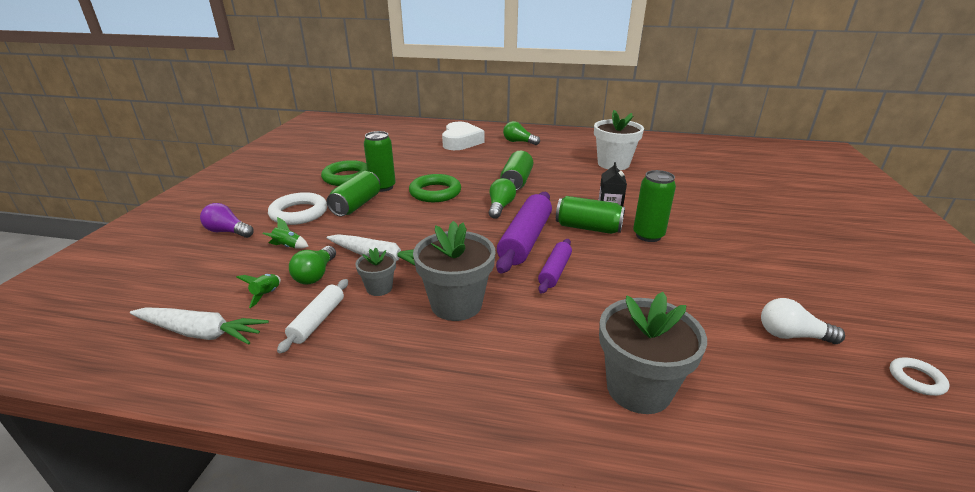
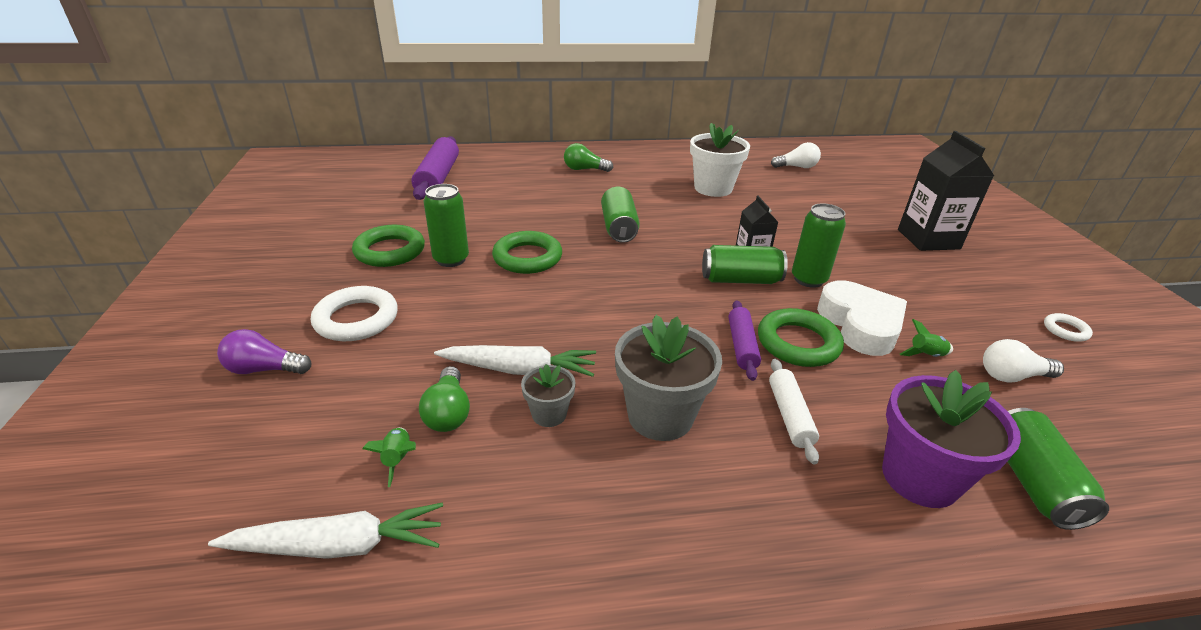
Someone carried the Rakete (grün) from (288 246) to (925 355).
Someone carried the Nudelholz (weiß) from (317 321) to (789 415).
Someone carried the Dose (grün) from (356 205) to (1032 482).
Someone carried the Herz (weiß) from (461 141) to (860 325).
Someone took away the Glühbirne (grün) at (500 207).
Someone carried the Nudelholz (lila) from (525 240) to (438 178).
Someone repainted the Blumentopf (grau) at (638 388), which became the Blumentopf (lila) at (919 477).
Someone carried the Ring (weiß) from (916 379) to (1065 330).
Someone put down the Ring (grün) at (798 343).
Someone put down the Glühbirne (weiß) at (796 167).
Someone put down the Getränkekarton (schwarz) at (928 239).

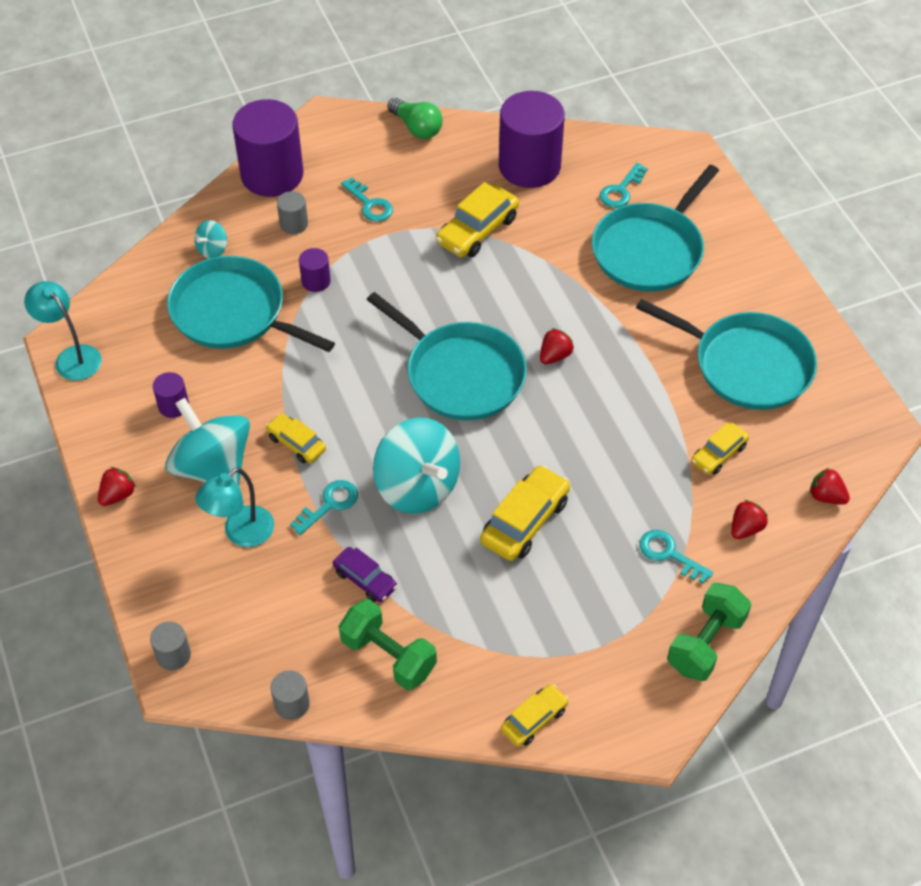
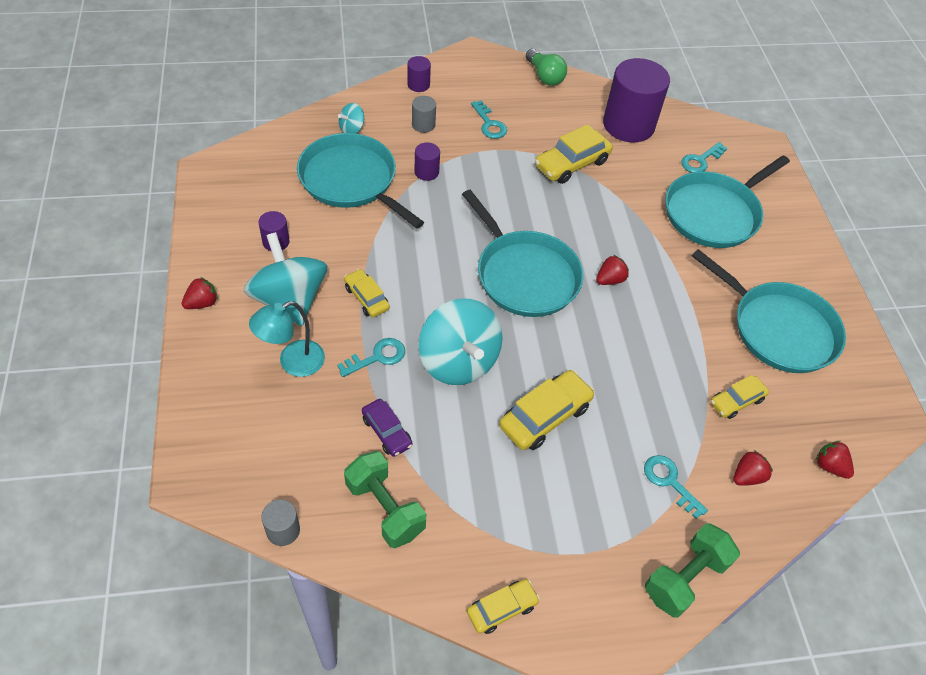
Someone took away the Lampe (türkis) at (72 357).
Someone took away the Vollzylinder (grau) at (173 655).
Someone scaled the Vollzylinder (lila) at (272 175) by 0.44.

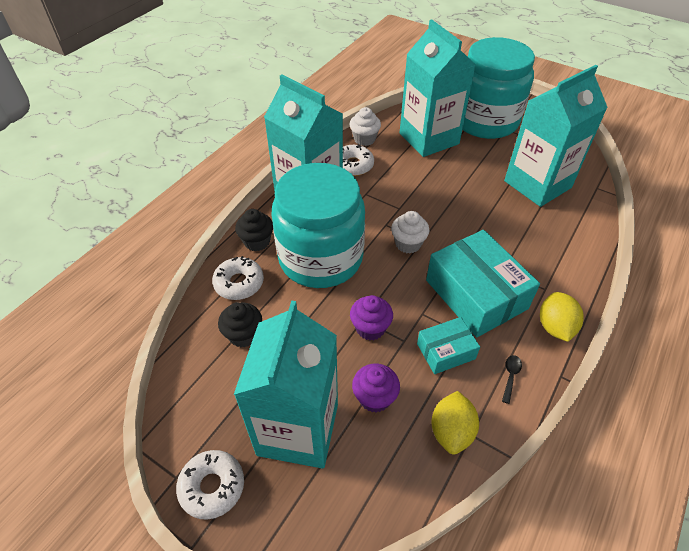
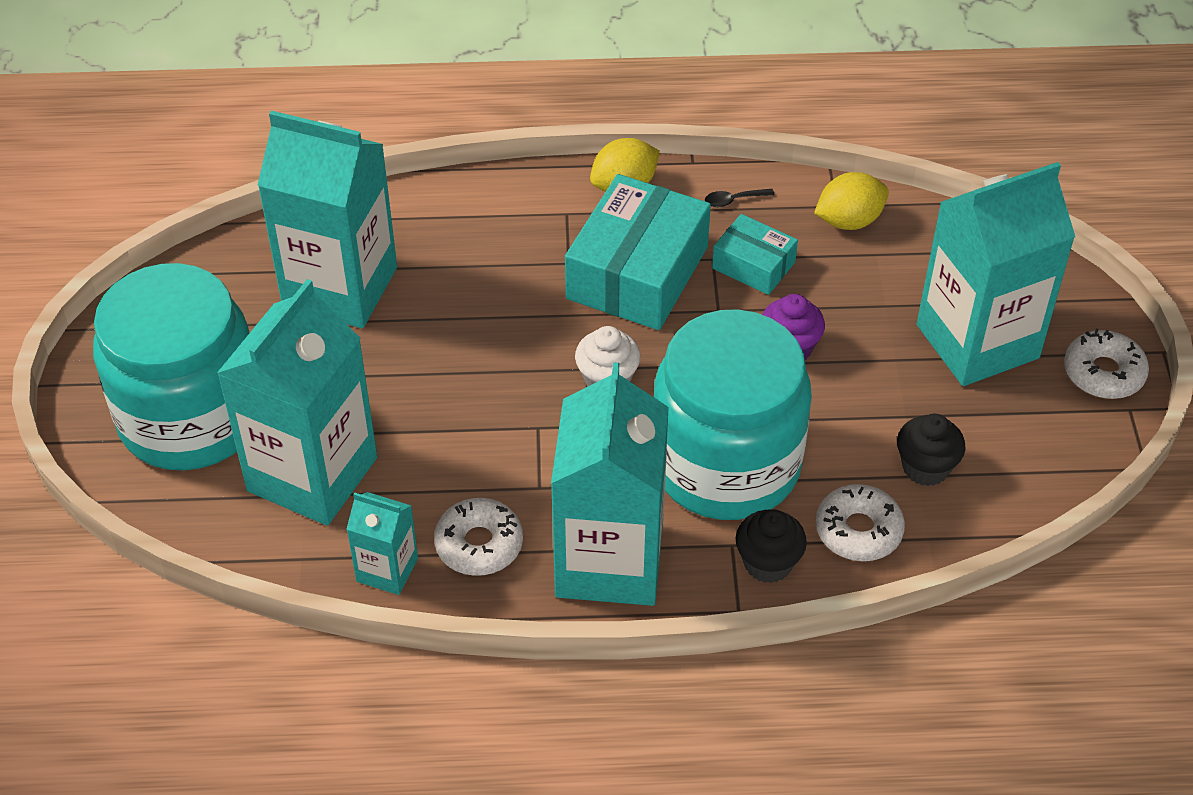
Someone swapped the Muffin (weiß) at (364 139) for the Getränkekarton (türkis) at (387 570).
Someone took away the Muffin (lila) at (374 398).

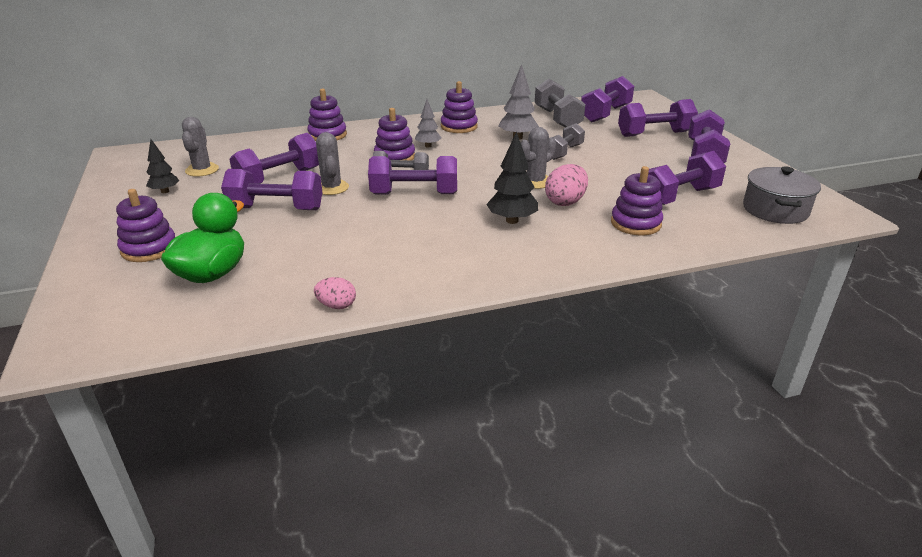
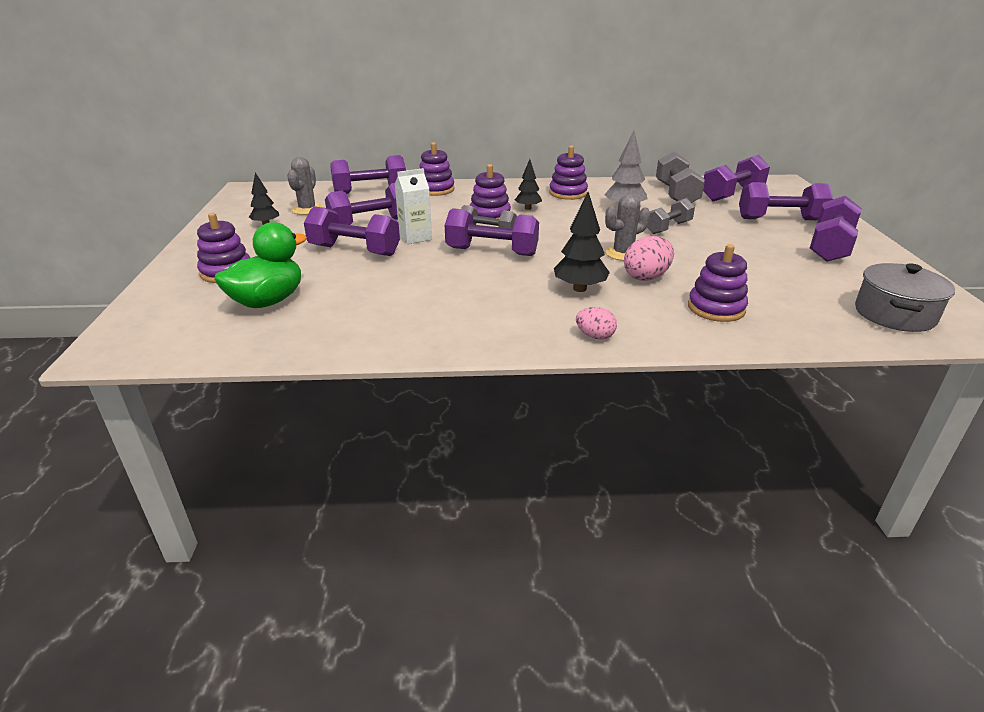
Someone carried the Ei (rosa) from (337 305) to (595 336).
Someone swapped the Kaktus (grau) at (331 188) for the Getränkekarton (weiß) at (415 237).
Someone repainted the Baum (grau) at (428 146), which became the Baum (schwarz) at (528 208).
Someone carried the Hantel (lila) from (678 197) to (370 191).

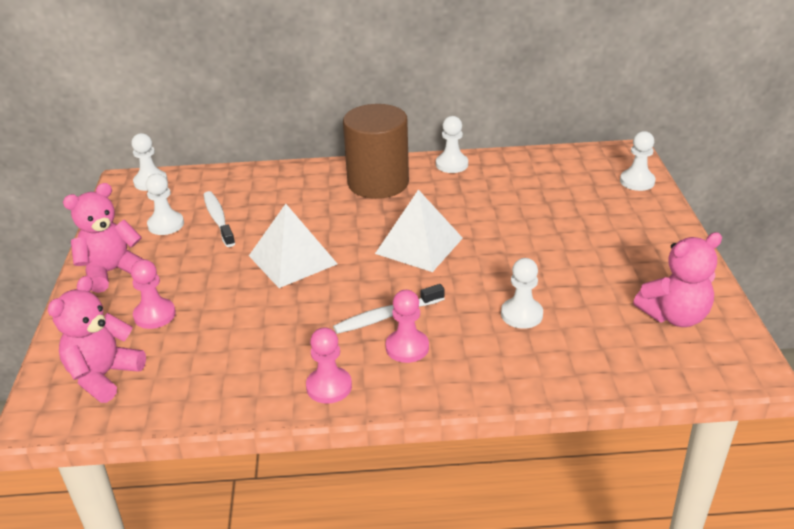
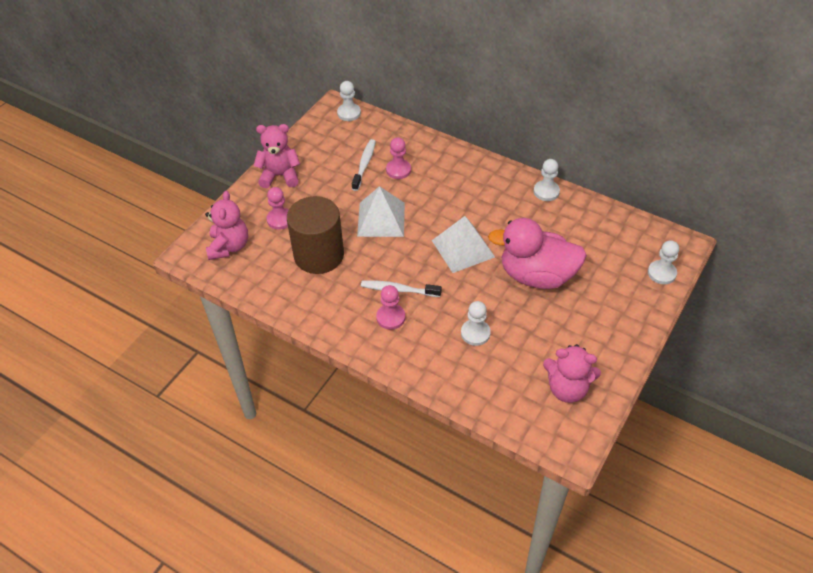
Someone rotated the Teddybär (rosa) at (103 376) by 120 degrees clockwise.
Someone took away the Bauer (weiß) at (166 225).
Someone carried the Bauer (rosa) from (329 387) to (398 170).
Someone carried the Vollzylinder (braun) from (378 183) to (319 255).
Someone put down the Ente (rosa) at (536 275).

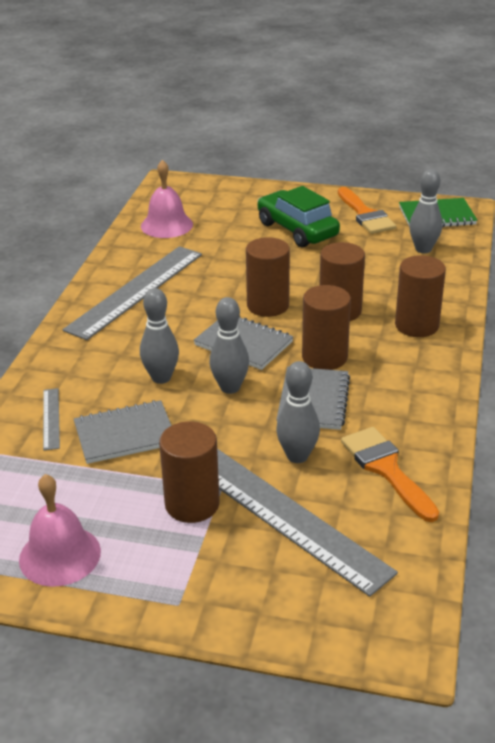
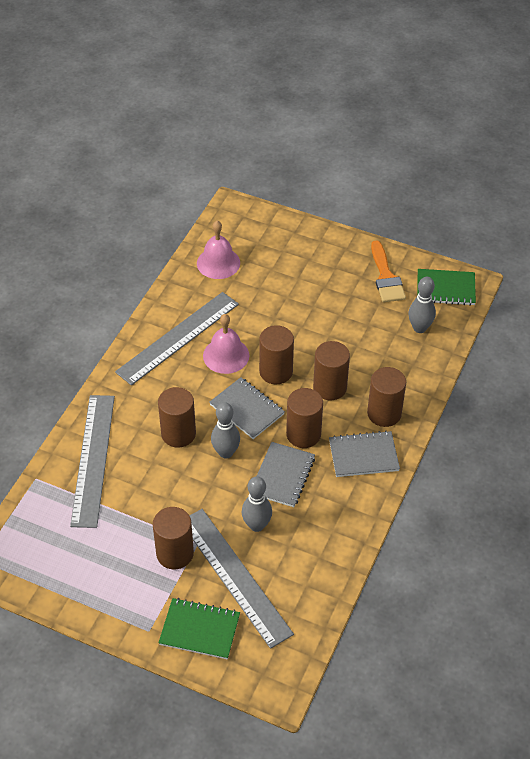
Someone carried the Glocke (rosa) from (60 555) to (226 355).
Someone scaled the Lineal (grau) at (51 418) by 2.31.
Someone carried the Notizbuch (grau) from (125 434) to (363 455).
Someone swapped the Bowlingkegel (grau) at (161 378) for the Vollzylinder (braun) at (178 434).
Someone took away the Auto (grün) at (297 230).
Someone took away the Pinsel (orange) at (386 469).
Someone put down the Notizbuch (grün) at (200 630).

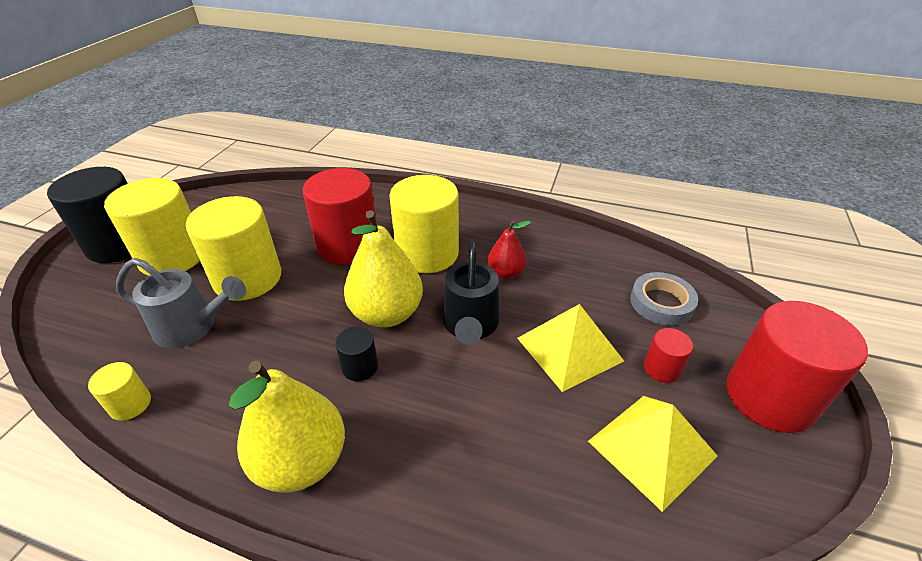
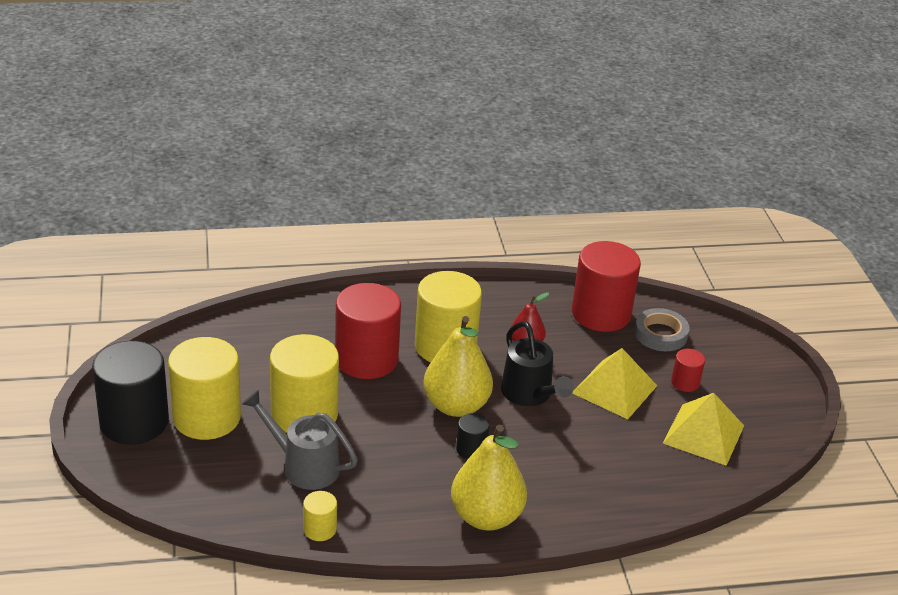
Someone rotated the Gießkanne (grau) at (193 327) by 135 degrees counterclockwise.
Someone carried the Vollzylinder (rot) from (769 397) to (601 314).

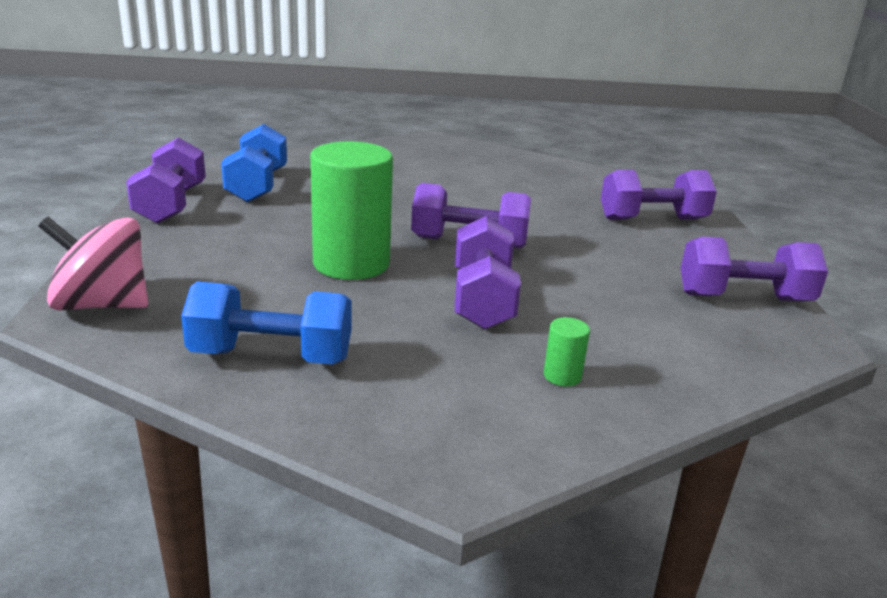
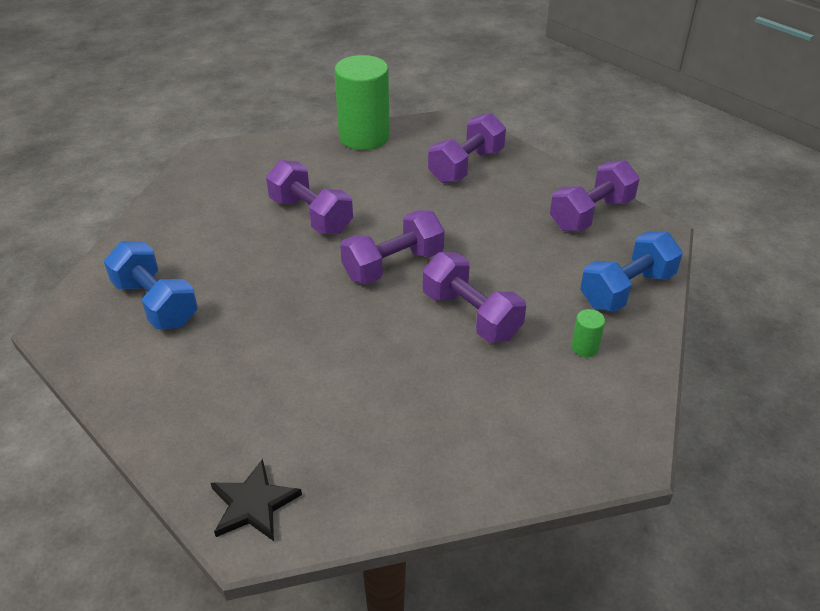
Someone swapped the Kreisel (rosa) at (102 304) for the Stern (schwarz) at (253 504).
Someone carried the Hantel (lila) from (171 205) to (311 215).
Someone carried the Hantel (blau) from (271 356) to (626 289).
Someone carried the Vollzylinder (grün) from (351 263) to (364 137).

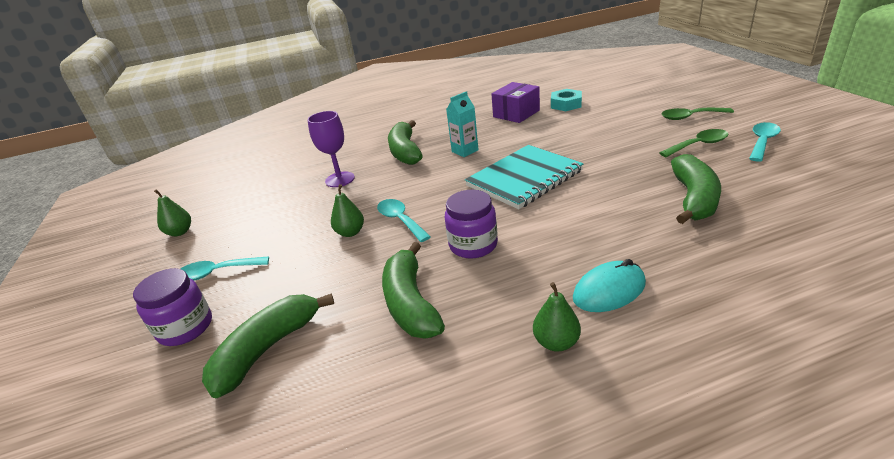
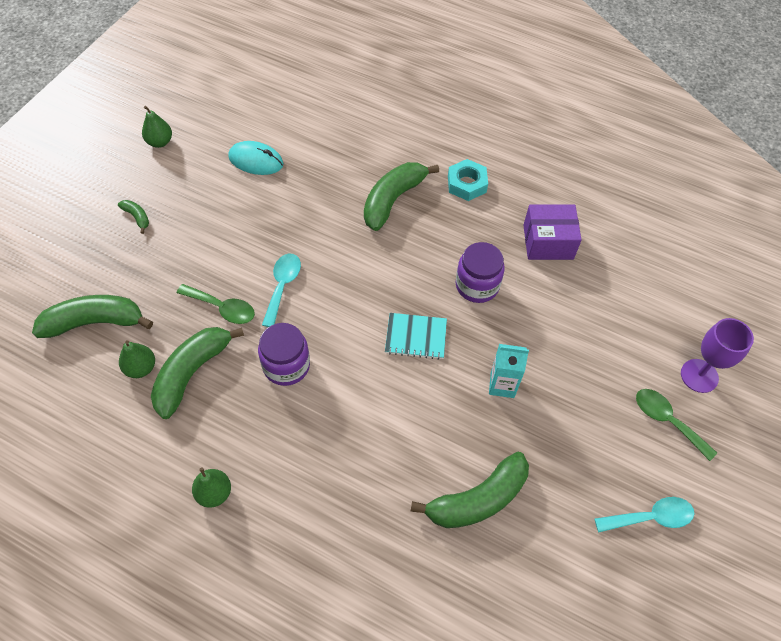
Someone carried the Einmachglas (lila) from (185 327) to (477 285).
Someone swapped the Löffel (türkis) at (217 273) for the Banane (grün) at (137 217).
Someone carried the Kelch (lila) from (340 179) to (699 376).
Someone carried the Birne (grün) from (350 232) to (141 368).
Someone carried the Getränkekarton (türkis) from (465 151) to (502 385).
Someone scaled the Notizbuch (türkis) at (524 178) by 0.55.
Someone carried the Sechskantmutter (türkis) from (566 104) to (466 184).
Someone carried the Computermaus (türkis) from (609 290) to (256 161).
Someone carried the Löffel (grün) from (698 145) to (222 308).

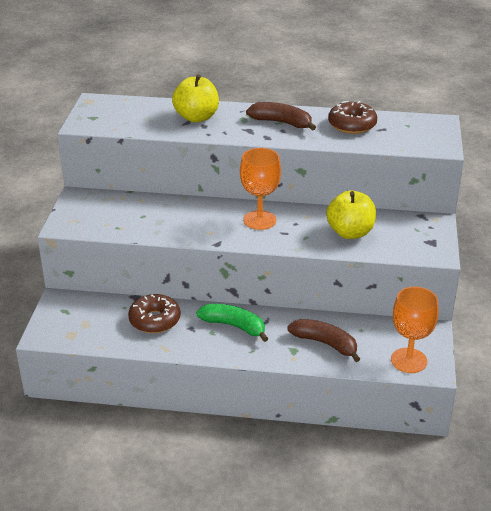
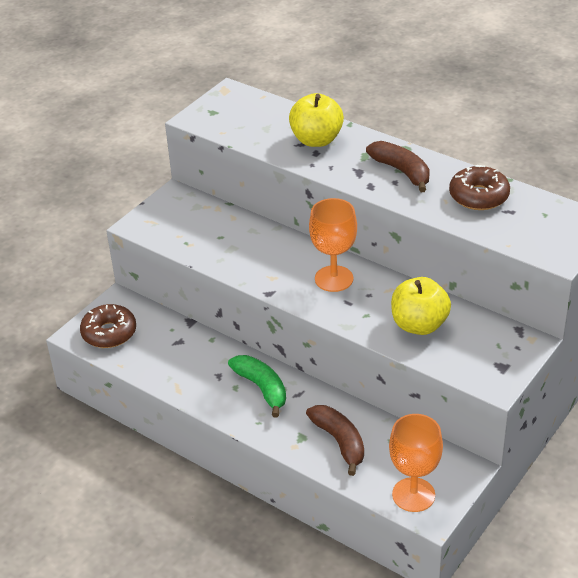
Someone carried the Donut (braun) from (154 320) to (109 333).

